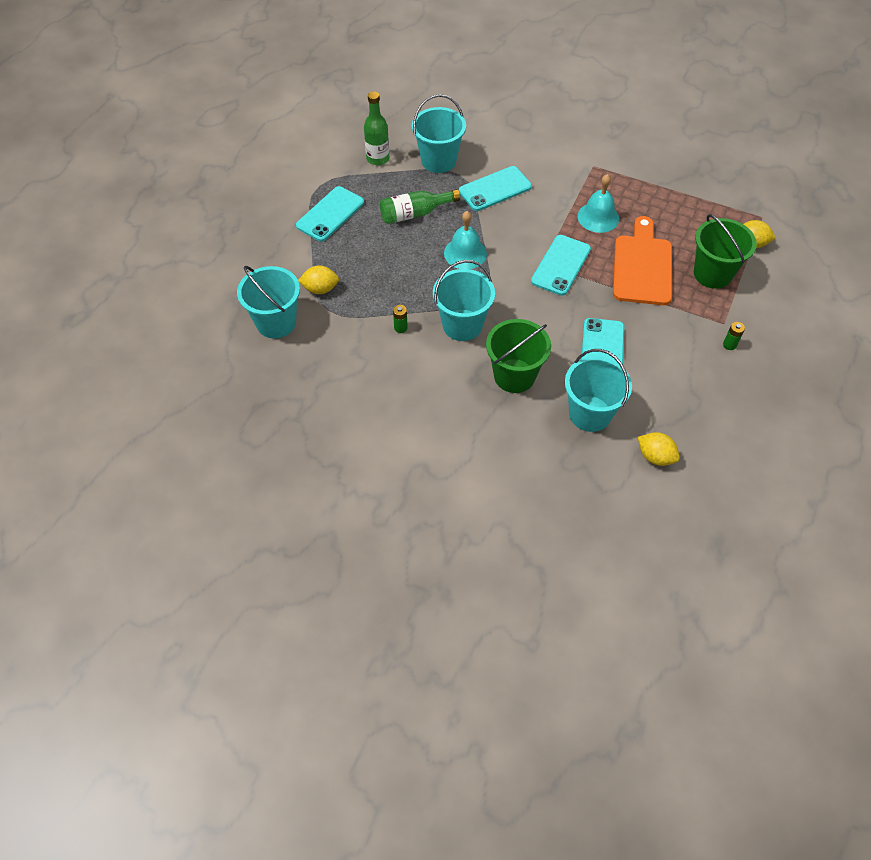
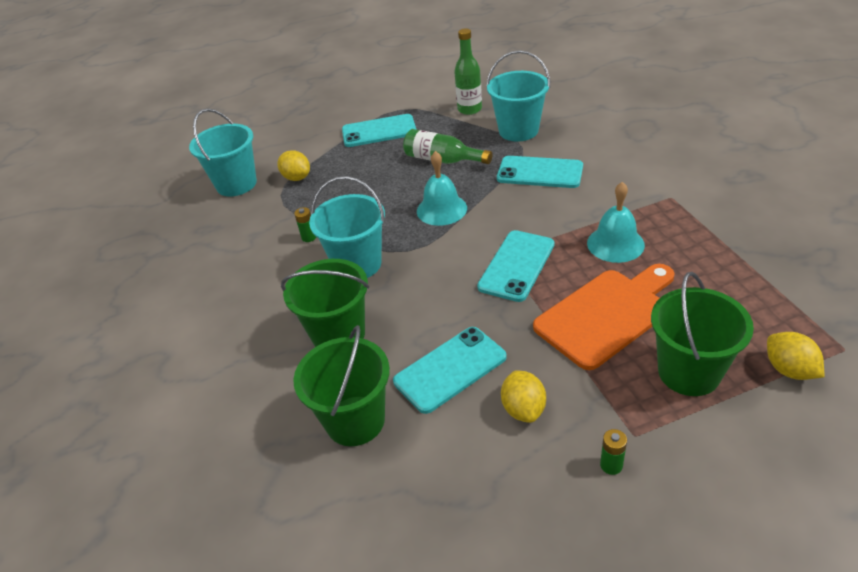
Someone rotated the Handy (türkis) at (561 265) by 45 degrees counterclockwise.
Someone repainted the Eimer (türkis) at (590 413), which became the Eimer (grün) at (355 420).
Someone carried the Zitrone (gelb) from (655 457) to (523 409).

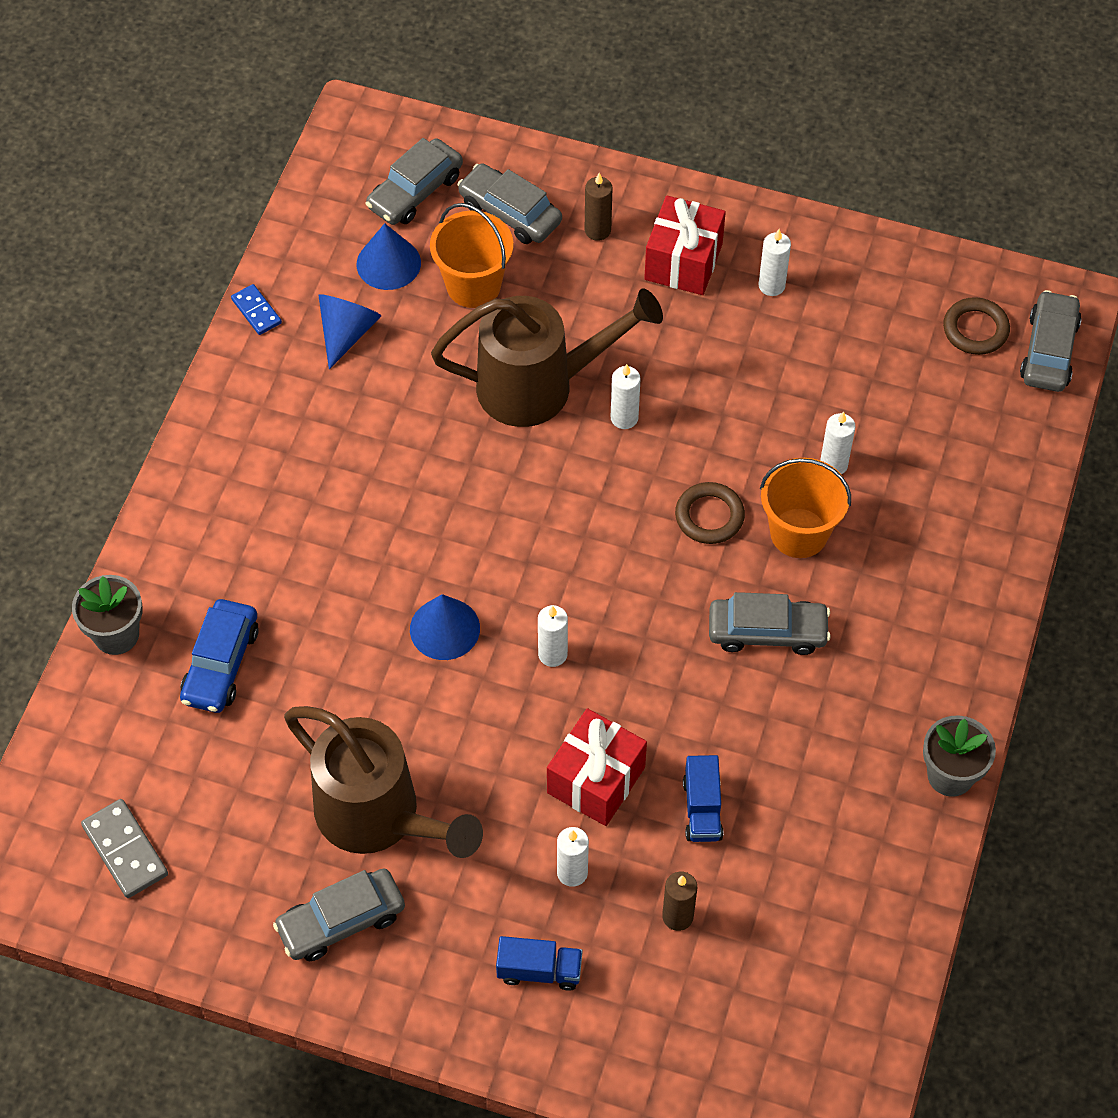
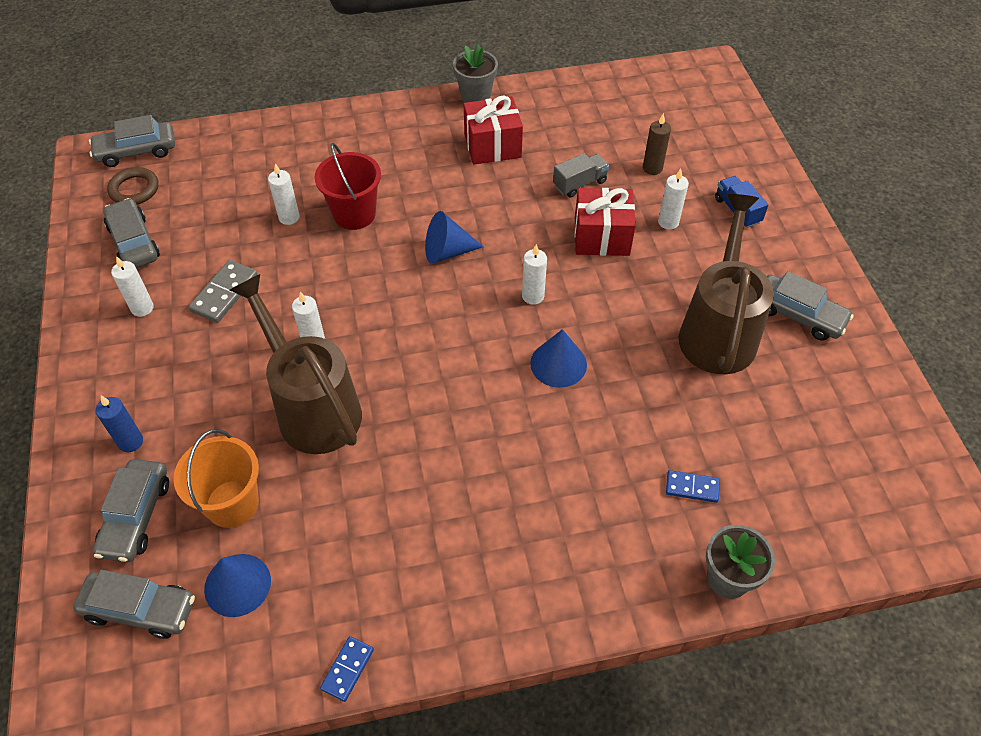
Someone carried the Dominostein (grau) from (125 850) to (224 293).
Someone swapped the Auto (blau) at (221 664) for the Dominostein (blau) at (692 487).
Someone carried the Kegel (blau) from (347 333) to (447 251).
Someone repainted the Kerze (braun) at (597 230), which became the Kerze (blau) at (130 442).
Someone carried the Geschenk (rot) from (683 262) to (492 146).
Someone took away the Ring (braun) at (709 516).
Someone repainted the Lastwagen (blau) at (702 809), which became the Lastwagen (grau) at (579 184).
Someone carried the Auto (grau) from (767 632) to (134 242).
Someone repainted the Eimer (orange) at (799 533), which became the Eimer (rot) at (354 214).

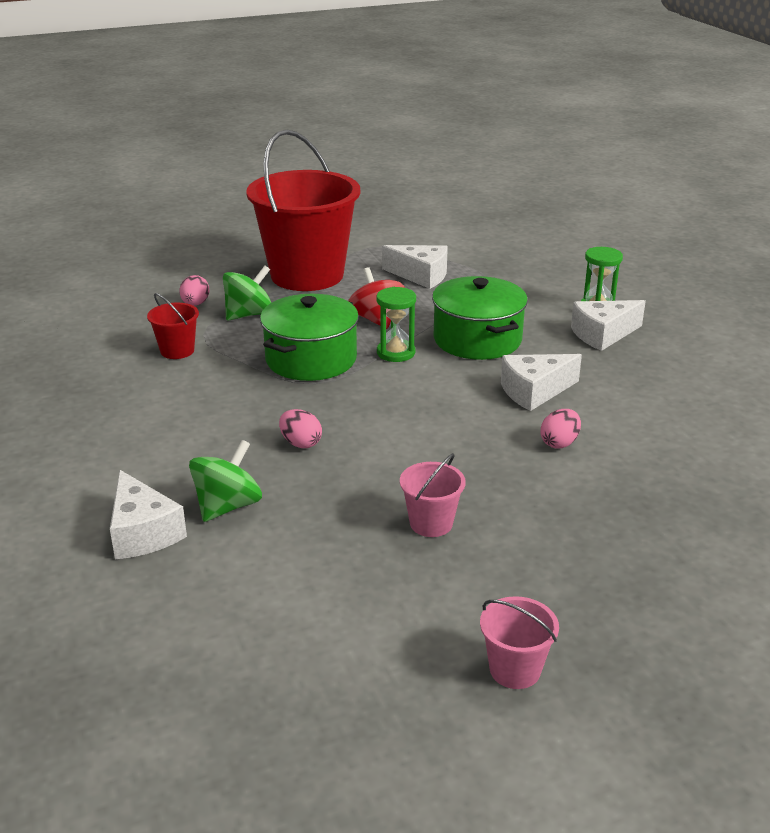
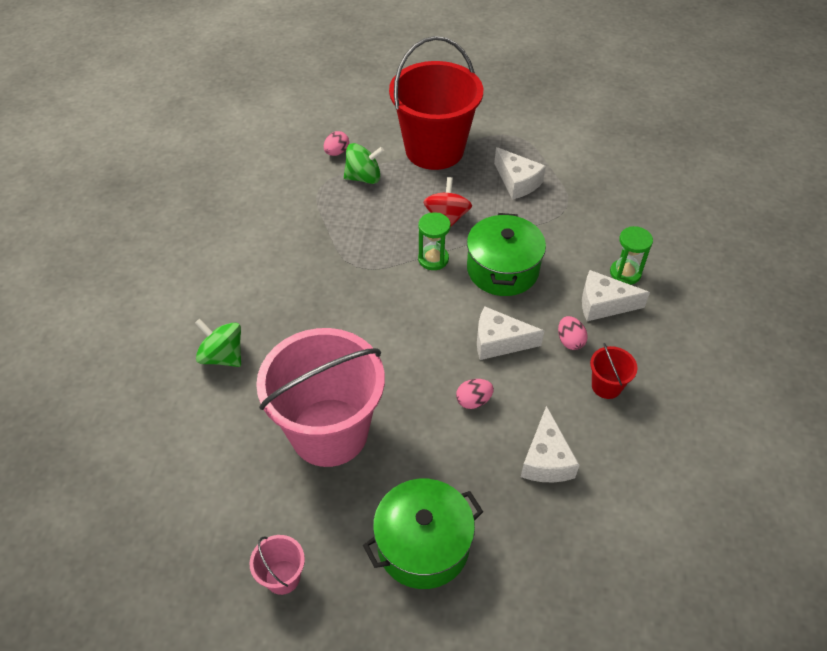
Someone carried the Käse (weiß) from (143 532) to (546 459).
Someone carried the Eimer (rot) from (177 351) to (606 386).
Someone rotated the Kreisel (grün) at (228 506) by 120 degrees counterclockwise.
Someone carried the Kochtopf (grün) from (311 359) to (423 545).
Someone carried the Ei (rosa) from (300 443) to (570 341).
Someone scaled the Eimer (rosa) at (431 523) by 2.48.

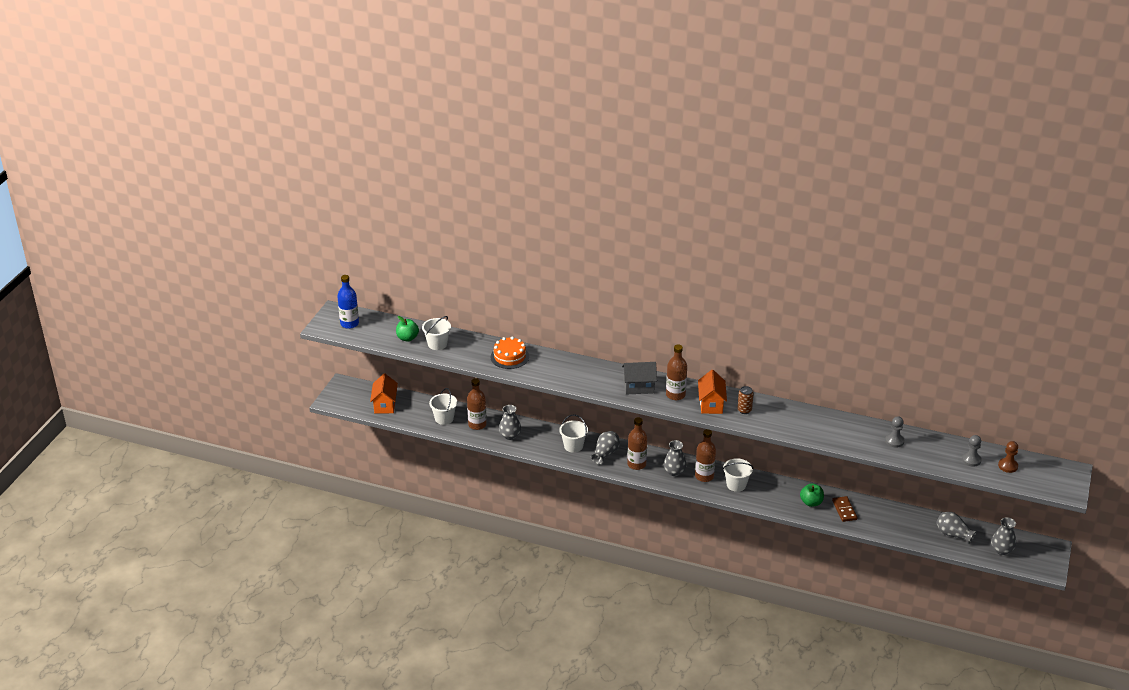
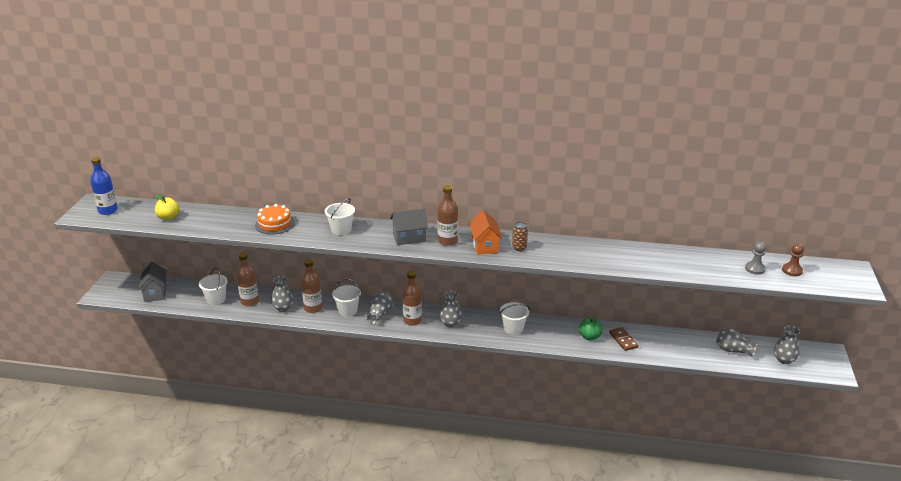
Someone repainted the Haus (orange) at (385 405), which became the Haus (grau) at (155 293).
Someone repainted the Apfel (grün) at (407 338), which became the Apfel (gelb) at (168 217).
Someone carried the Eimer (weiß) from (437 344) to (341 230).
Someone carried the Flasche (braun) from (704 476) to (313 308).
Someone took away the Bauer (grau) at (894 441).

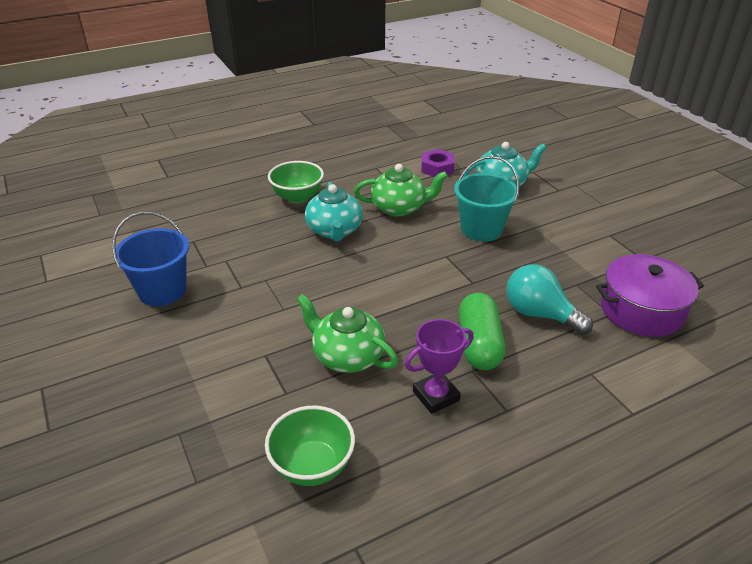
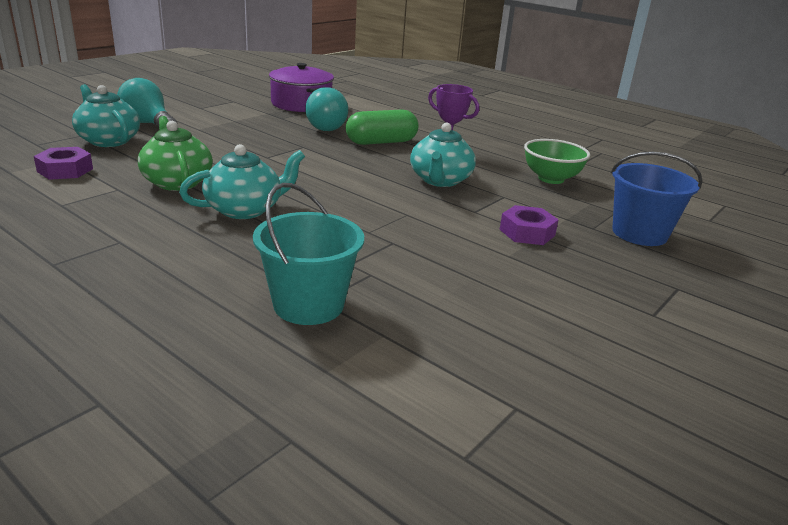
Someone carried the Eimer (blau) from (162 291) to (639 233).
Someone took away the Schüssel (grün) at (297 197).
Someone repainted the Teekanne (grün) at (347 356), which became the Teekanne (türkis) at (440 180).
Someone carried the Eimer (türkis) from (481 229) to (308 305).
Someone put down the Glühbirne (türkis) at (148 124).
Someone put down the Sechskantmutter (lila) at (527 232).

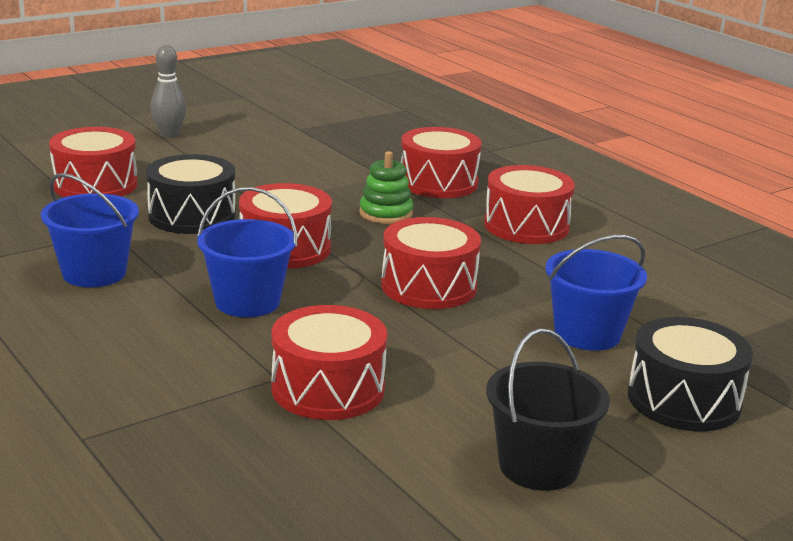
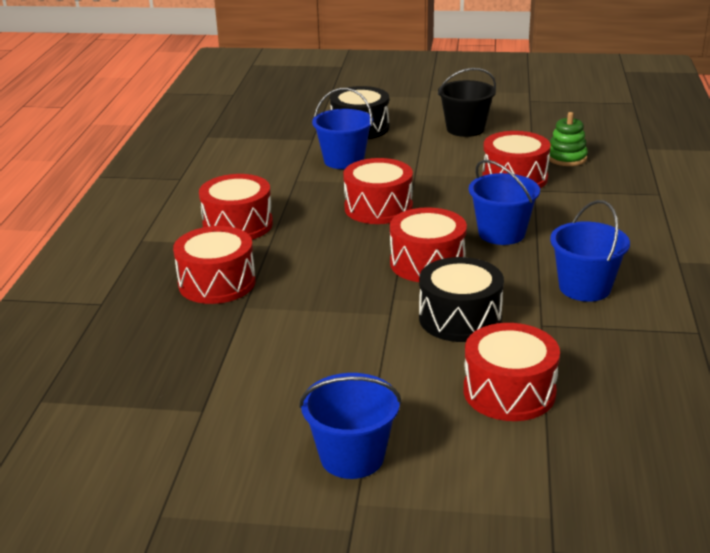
Someone swapped the Bowlingkegel (grau) at (169 135) for the Eimer (blau) at (352 457).
Someone carried the Stapelspielzeug (grün) from (386 213) to (566 158).

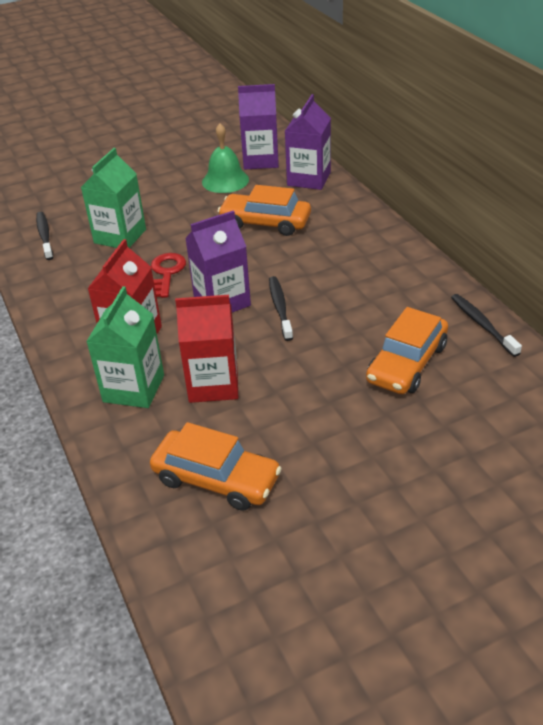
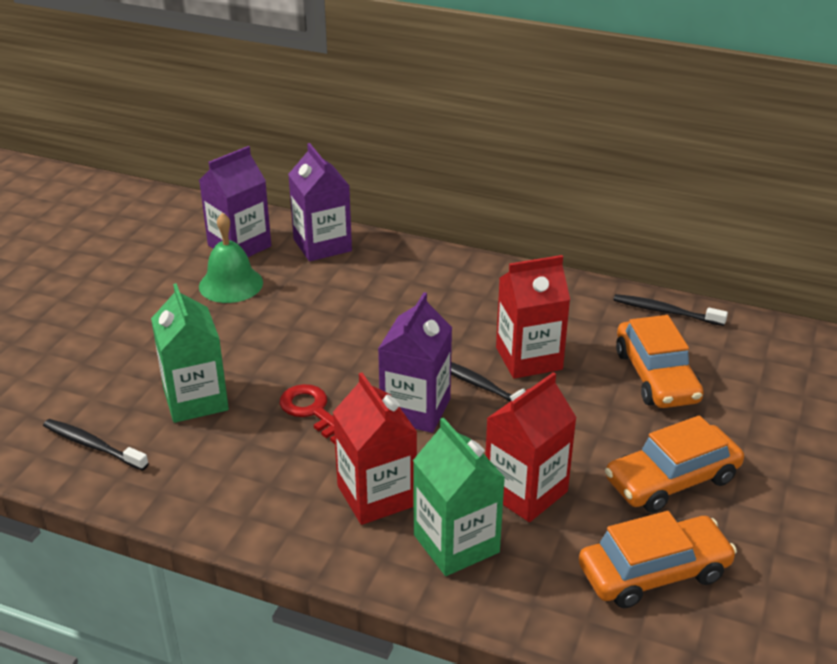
Someone carried the Auto (orange) from (265 223) to (671 480).
Someone put down the Getränkekarton (rot) at (529 358).

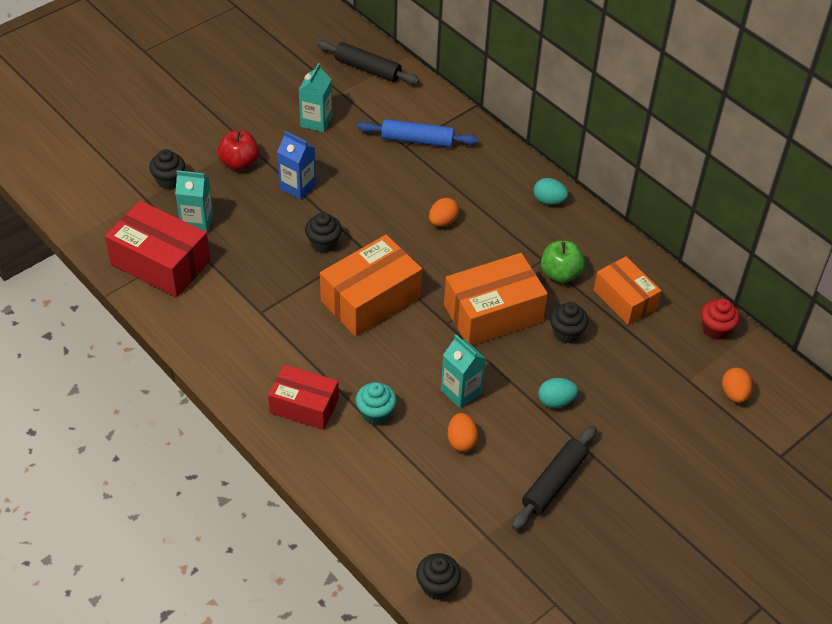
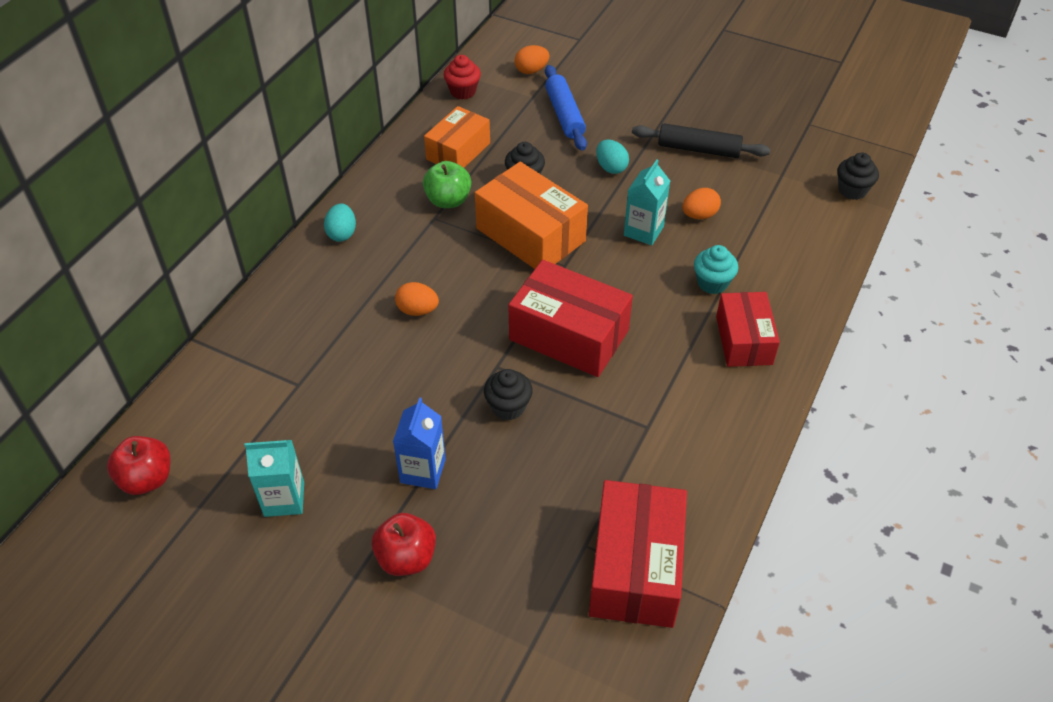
Someone took away the Muffin (schwarz) at (169 180).
Someone took away the Getränkekarton (türkis) at (197 222).
Someone swapped the Nudelholz (schwarz) at (367 69) for the Apfel (rot) at (147 479).
Someone repainted the Schachtel (orange) at (370 299), which became the Schachtel (rot) at (569 335).
Someone carried the Nudelholz (blau) from (417 140) to (564 115).

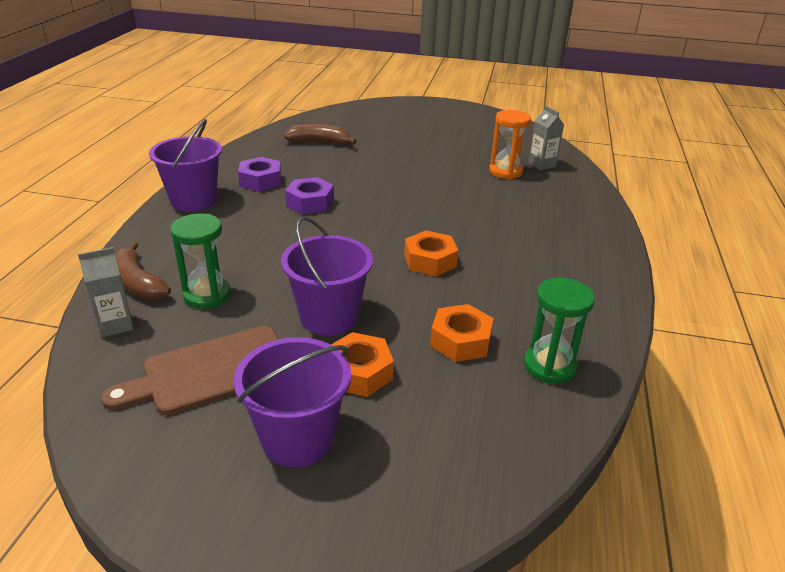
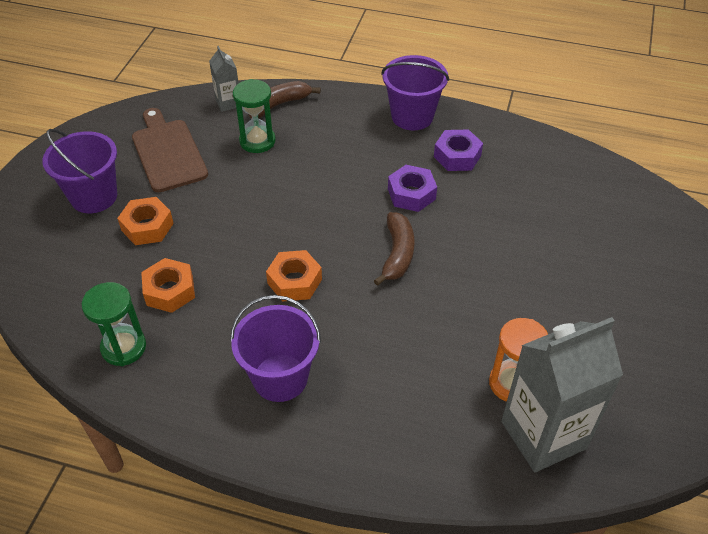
Someone carried the Eimer (lila) from (329 317) to (280 378).
Someone carried the Banane (braun) from (319 142) to (397 254).
Someone scaled the Getränkekarton (grau) at (541 164) by 2.10.

